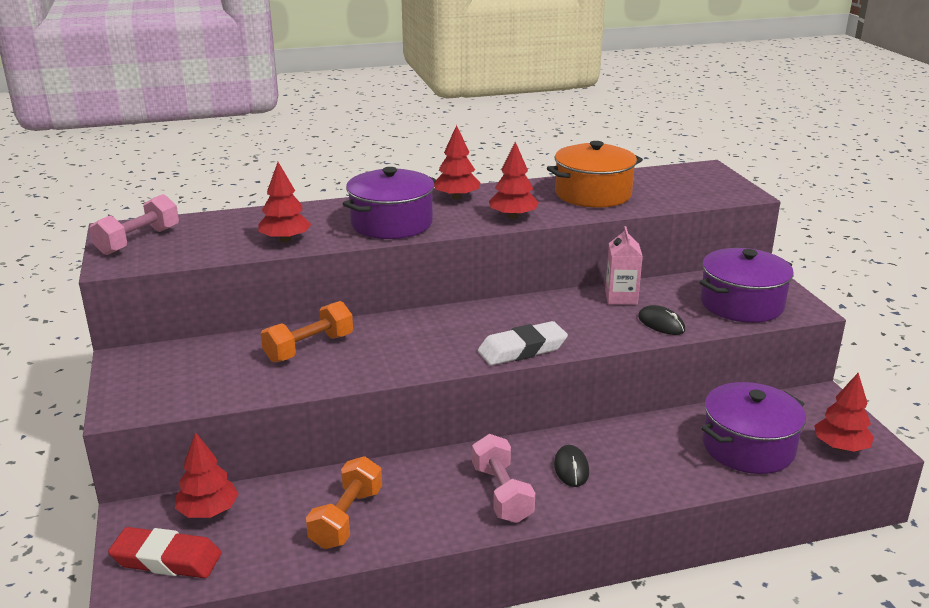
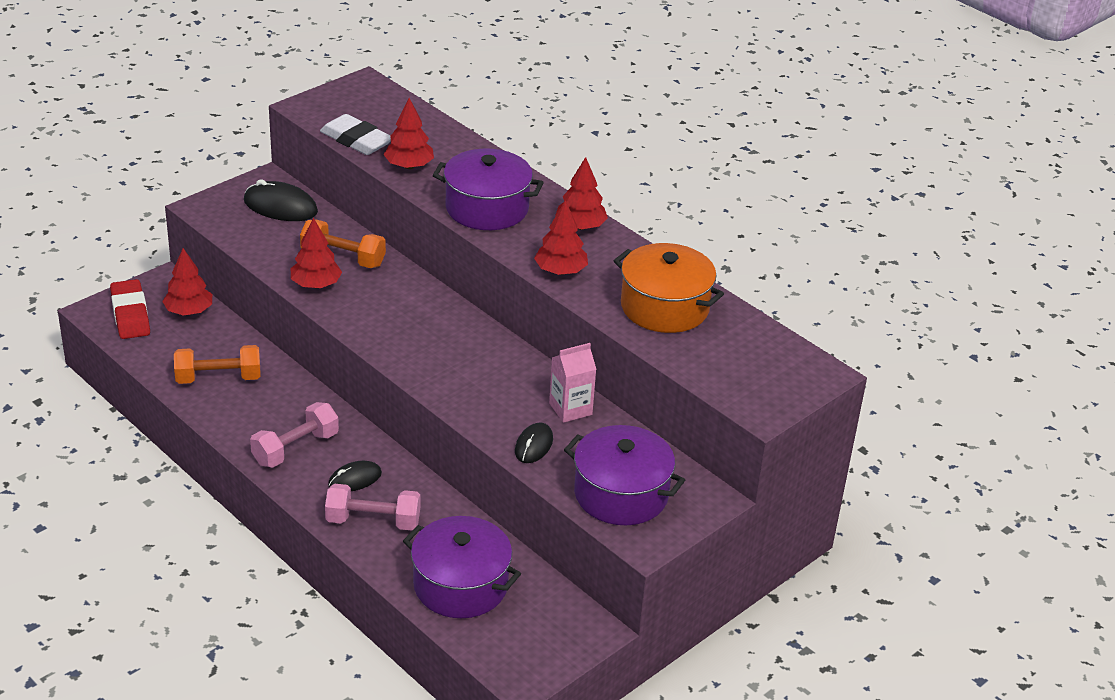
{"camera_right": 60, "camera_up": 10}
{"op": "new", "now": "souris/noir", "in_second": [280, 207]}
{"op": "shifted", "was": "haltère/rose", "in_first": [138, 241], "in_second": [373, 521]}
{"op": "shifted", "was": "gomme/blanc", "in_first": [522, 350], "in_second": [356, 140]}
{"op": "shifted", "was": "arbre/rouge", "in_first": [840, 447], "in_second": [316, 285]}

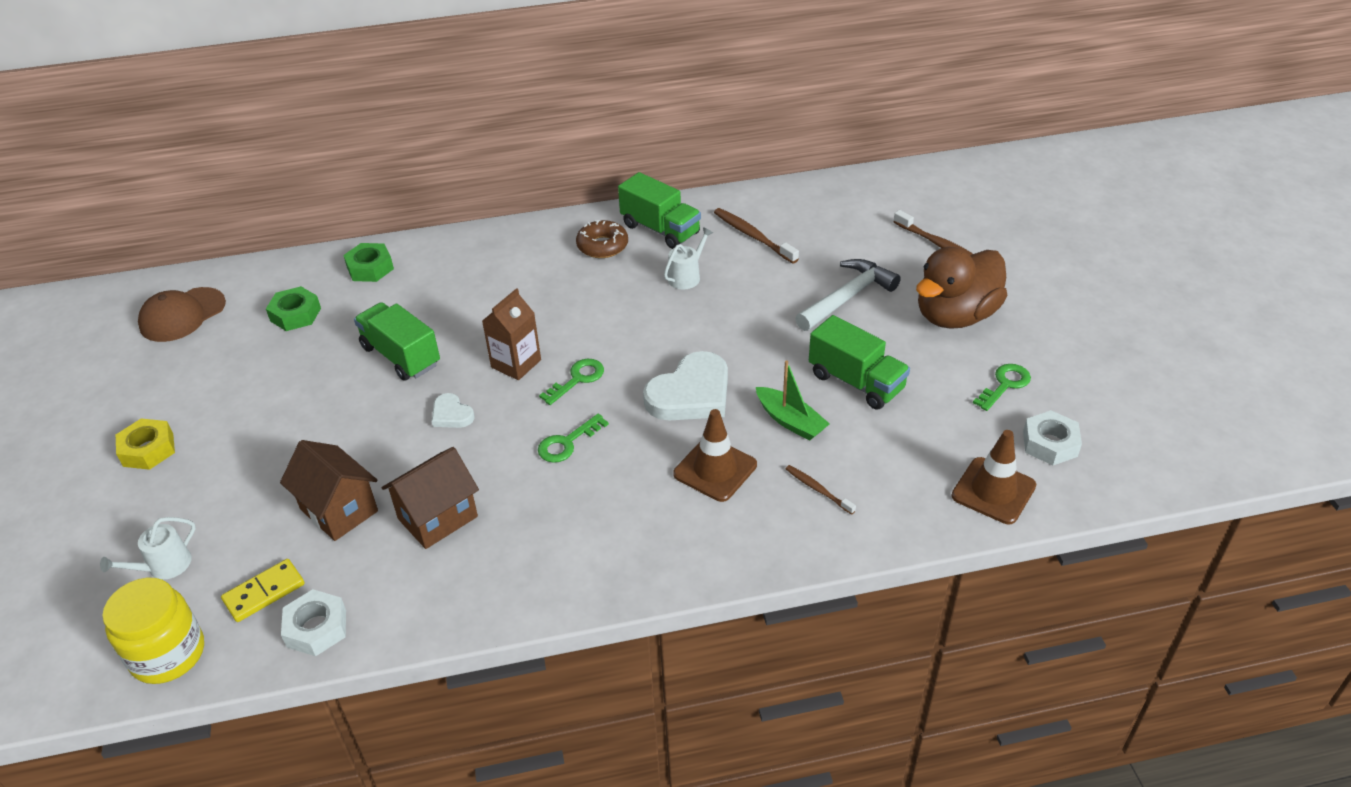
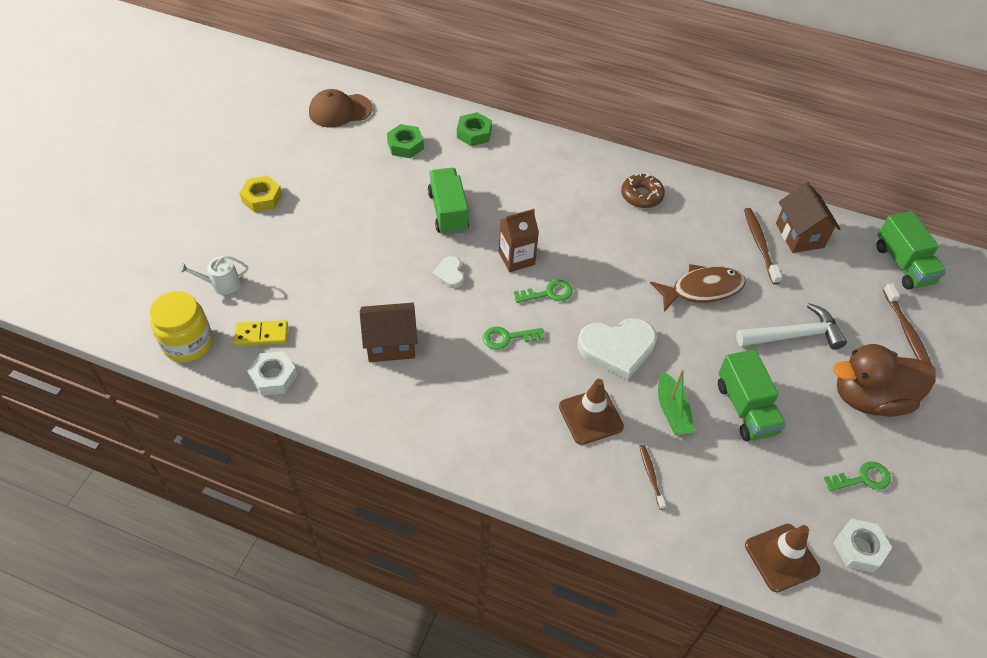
{"camera_right": 30, "camera_up": 10}
{"op": "gone", "was": "arrosoir/blanc", "in_first": [686, 276]}
{"op": "new", "now": "poisson/marron", "in_second": [702, 289]}
{"op": "shifted", "was": "maison/marron", "in_first": [339, 510], "in_second": [799, 235]}
{"op": "shifted", "was": "camion/vert", "in_first": [660, 229], "in_second": [903, 265]}

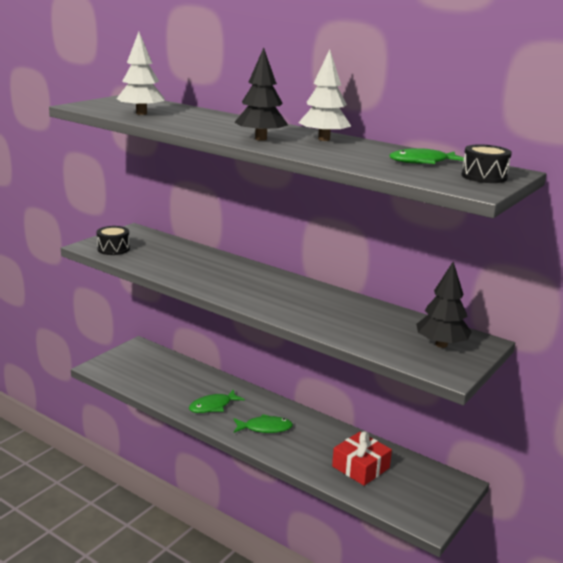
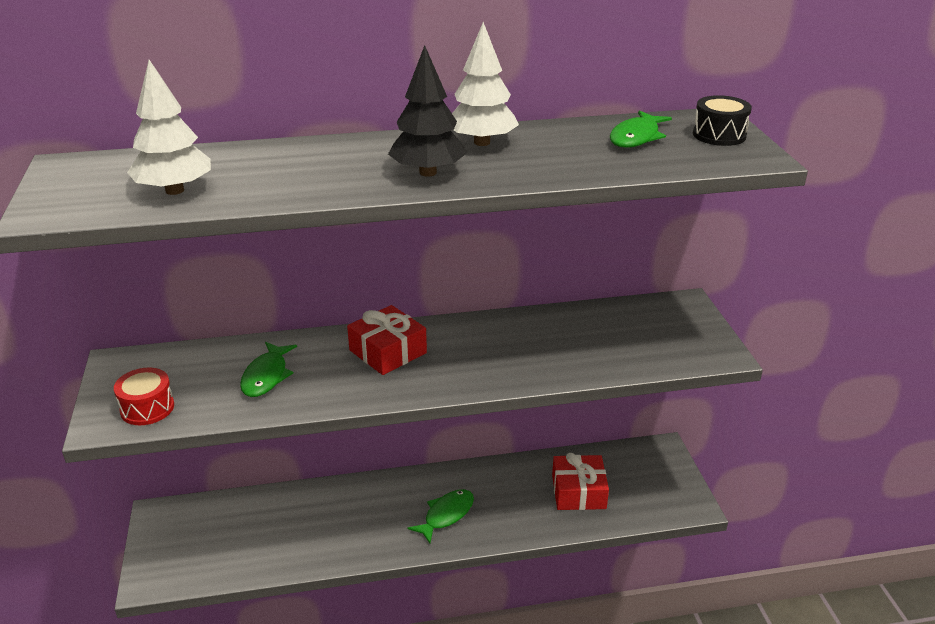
{"camera_right": -45, "camera_up": 10}
{"op": "gone", "was": "arbre/noir", "in_first": [441, 344]}
{"op": "new", "now": "cadeau/rouge", "in_second": [388, 351]}
{"op": "shifted", "was": "poisson/vert", "in_first": [213, 406], "in_second": [266, 376]}
{"op": "repainted", "was": "tambour/noir", "now": "tambour/rouge", "in_first": [113, 249], "in_second": [147, 408]}

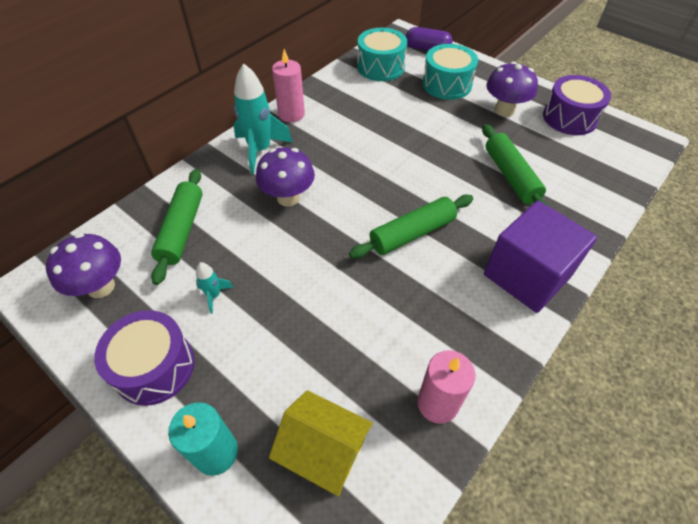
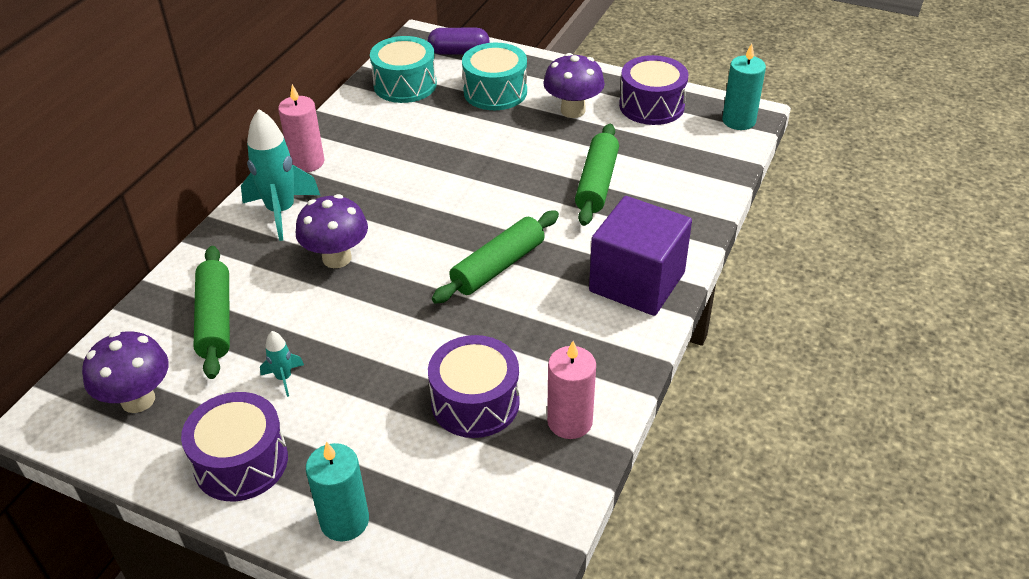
{"camera_right": -15, "camera_up": -10}
{"op": "gone", "was": "maison/jaune", "in_first": [323, 450]}
{"op": "new", "now": "tambour/violet", "in_second": [475, 402]}
{"op": "new", "now": "bougie/turquoise", "in_second": [738, 121]}
{"op": "rotated", "was": "rouleau à pâtisserie/vert", "in_first": [511, 176], "in_second": [597, 183], "clockwise": 45}

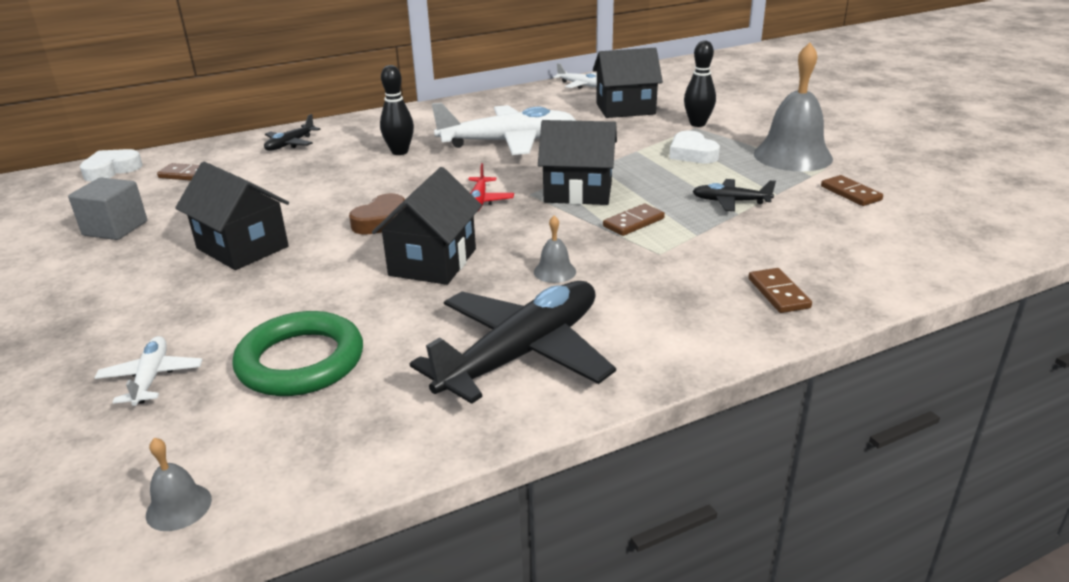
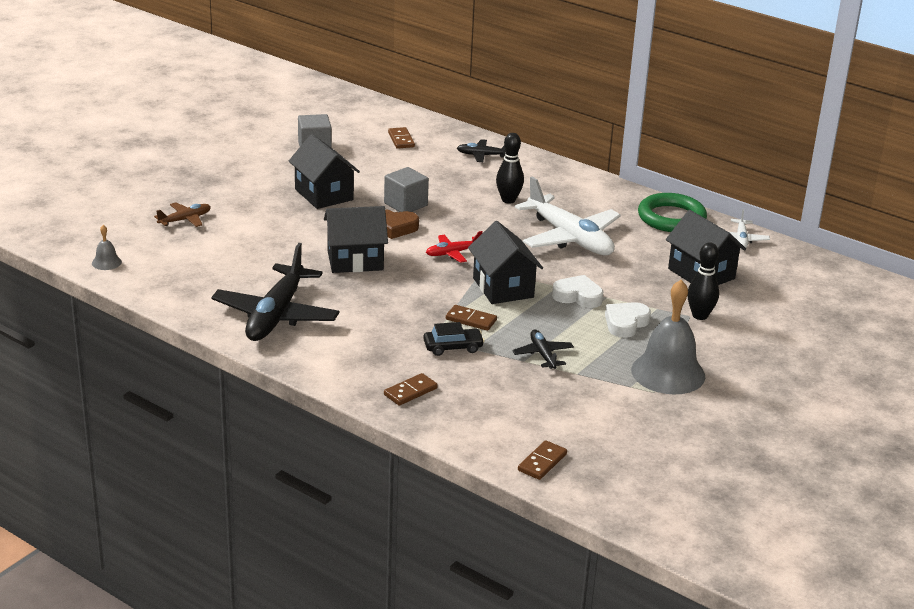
{"camera_right": 60, "camera_up": 0}
{"op": "gone", "was": "cloche/gris", "in_first": [554, 271]}
{"op": "new", "now": "cube/gris", "in_second": [405, 204]}
{"op": "new", "now": "voiture/noir", "in_second": [453, 347]}
{"op": "shifted", "was": "cœur/blanc", "in_first": [112, 170], "in_second": [578, 296]}
{"op": "shifted", "was": "anneau/vert", "in_first": [301, 361], "in_second": [671, 218]}
{"op": "shifted", "was": "domino/marron", "in_first": [851, 193], "in_second": [542, 462]}
{"op": "repainted", "was": "avion/blanc", "now": "avion/marron", "in_first": [151, 378], "in_second": [185, 220]}
{"op": "rotated", "was": "maison/noir", "in_first": [242, 247], "in_second": [324, 194], "clockwise": -45}
{"op": "rotated", "was": "avion/noir", "in_first": [522, 354], "in_second": [276, 315], "clockwise": 90}

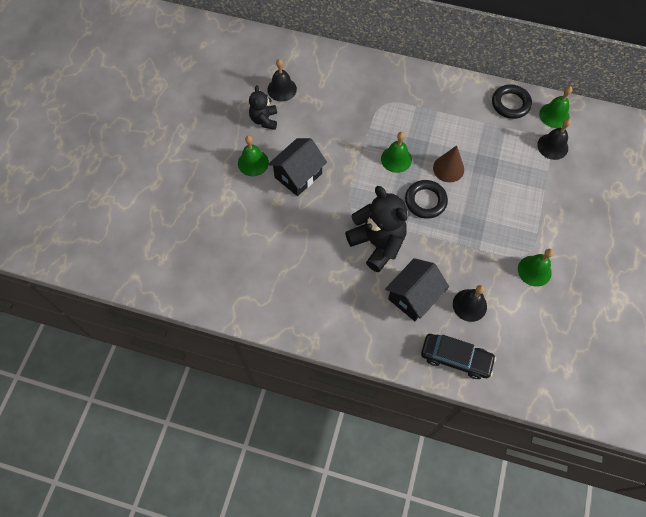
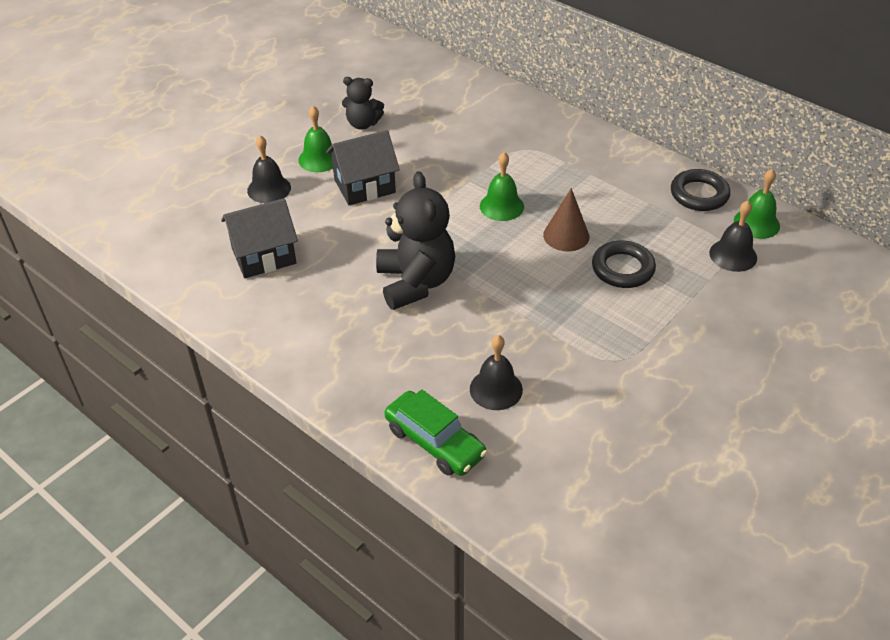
{"camera_right": 25, "camera_up": -20}
{"op": "gone", "was": "cloche/vert", "in_first": [534, 270]}
{"op": "shifted", "was": "cloche/noir", "in_first": [282, 89], "in_second": [269, 189]}
{"op": "shifted", "was": "maison/noir", "in_first": [413, 296], "in_second": [264, 256]}
{"op": "shifted", "was": "anneau/noir", "in_first": [425, 201], "in_second": [622, 269]}
{"op": "repainted", "was": "voiture/noir", "now": "voiture/vert", "in_first": [455, 358], "in_second": [435, 442]}
{"op": "rotated", "was": "ours en peluche/noir", "in_first": [264, 120], "in_second": [363, 124], "clockwise": -105}

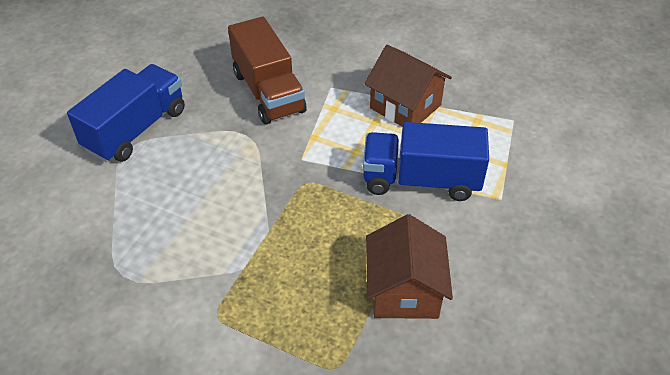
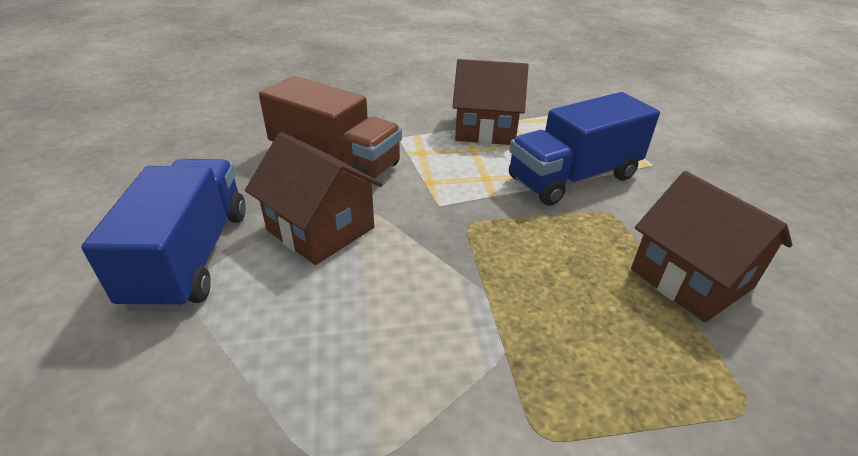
{"camera_right": -35, "camera_up": -10}
{"op": "new", "now": "maison/marron", "in_second": [320, 229]}

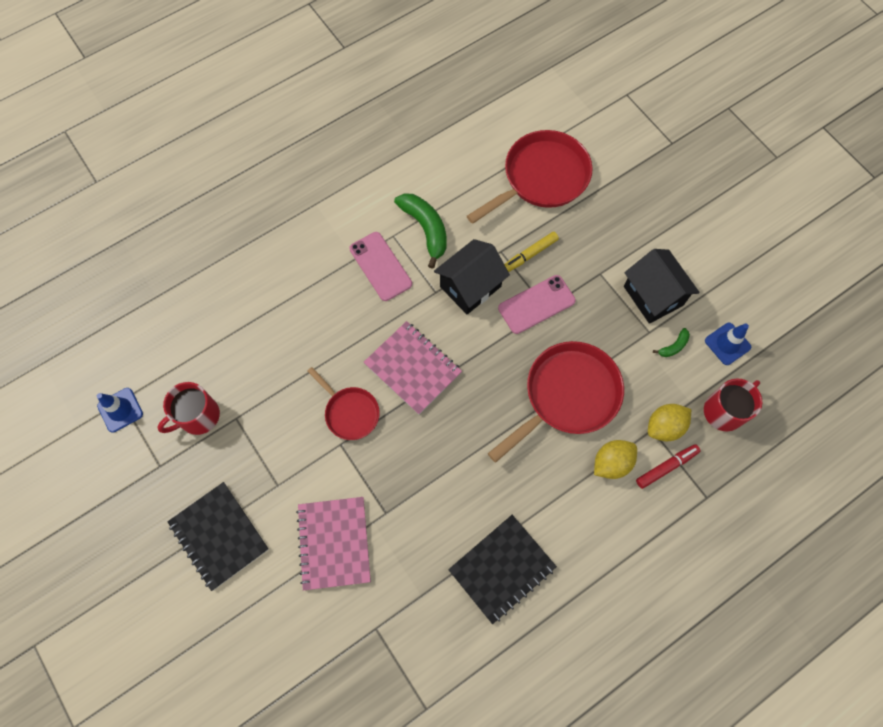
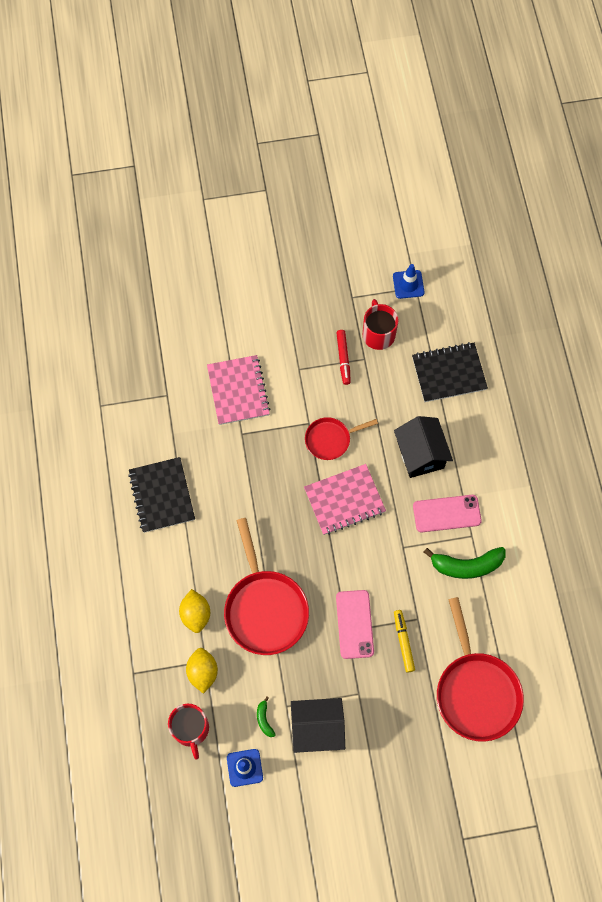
{"camera_right": 115, "camera_up": 0}
{"op": "shifted", "was": "carnet/noir", "in_first": [219, 536], "in_second": [449, 373]}
{"op": "shifted", "was": "maison/noir", "in_first": [470, 286], "in_second": [420, 454]}
{"op": "shifted", "was": "feutre/rouge", "in_first": [666, 467], "in_second": [343, 359]}
{"op": "rotated", "was": "carnet/rose", "in_first": [334, 543], "in_second": [238, 391], "clockwise": 60}

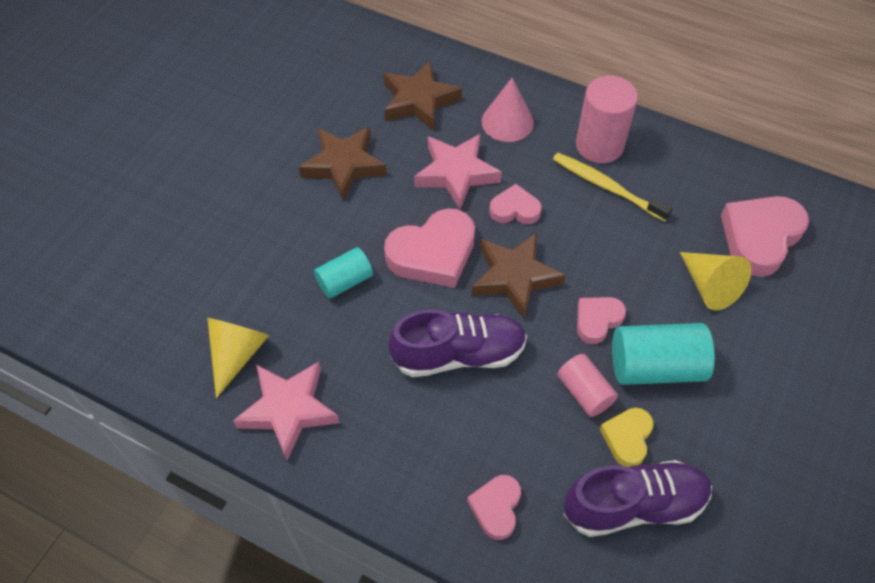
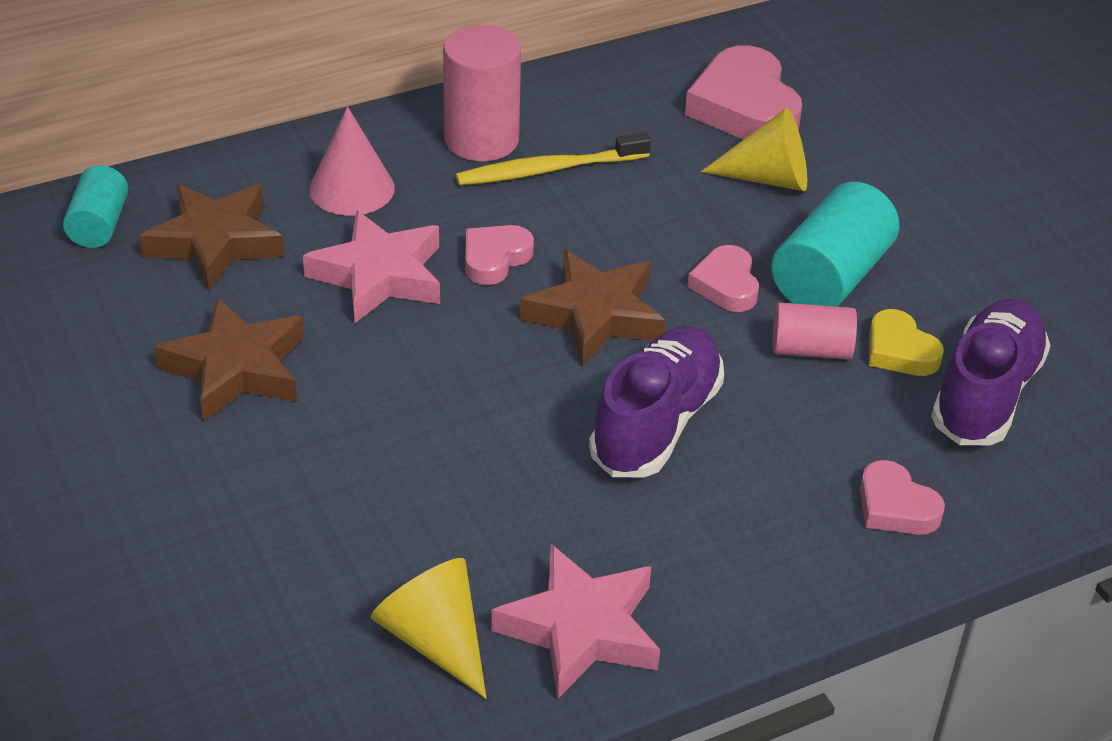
{"camera_right": -55, "camera_up": -15}
{"op": "gone", "was": "cœur/rose", "in_first": [433, 253]}
{"op": "shifted", "was": "cylindre/turquoise", "in_first": [345, 281], "in_second": [99, 225]}

